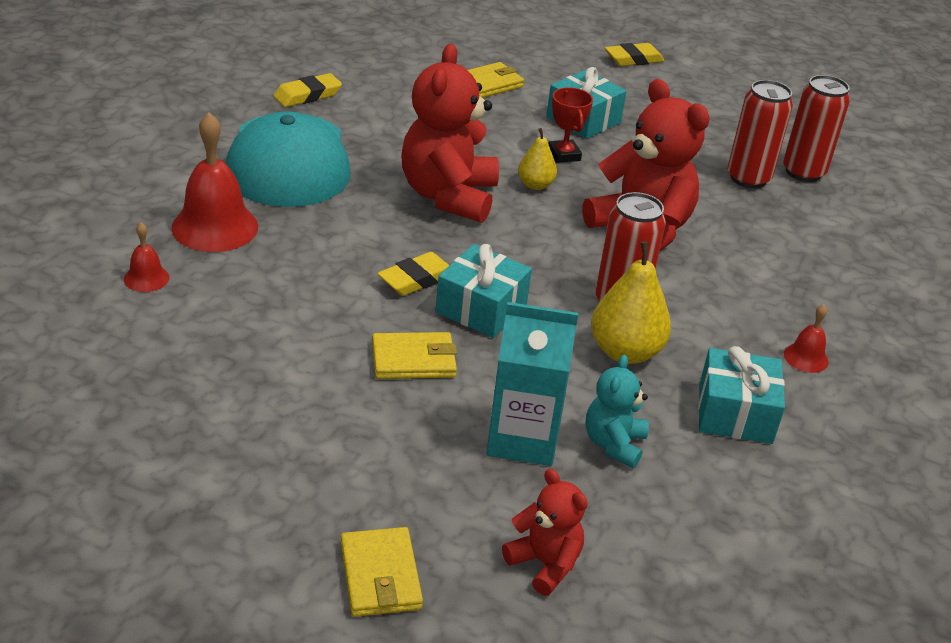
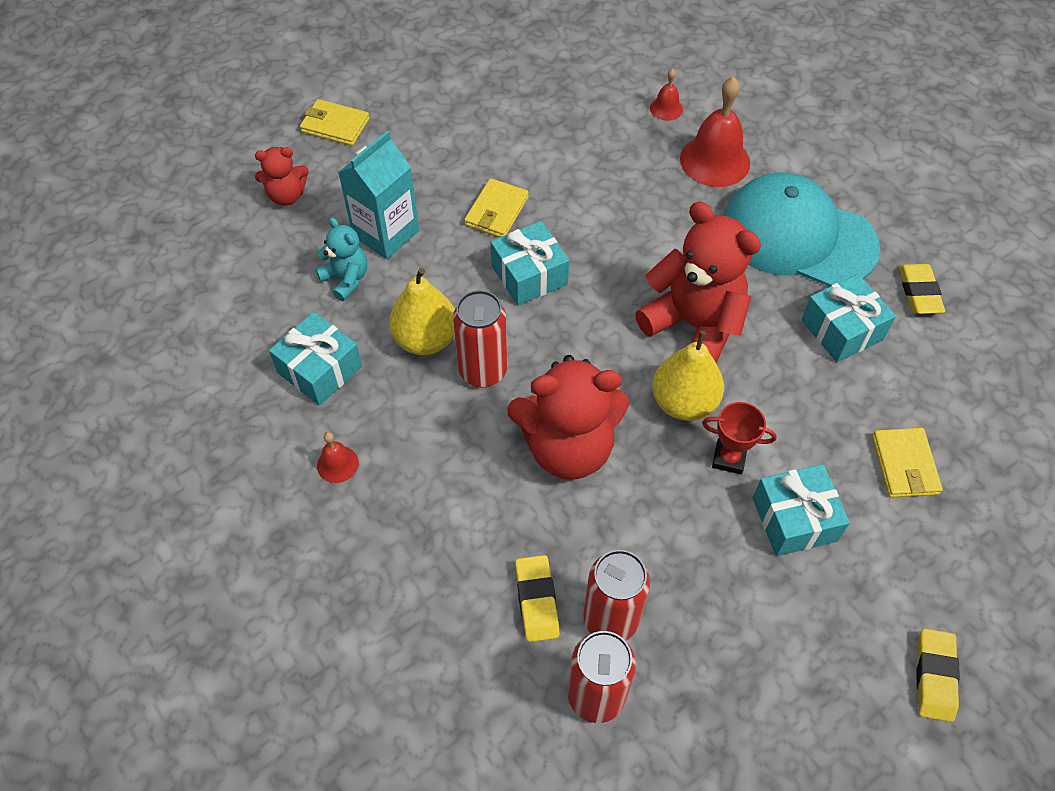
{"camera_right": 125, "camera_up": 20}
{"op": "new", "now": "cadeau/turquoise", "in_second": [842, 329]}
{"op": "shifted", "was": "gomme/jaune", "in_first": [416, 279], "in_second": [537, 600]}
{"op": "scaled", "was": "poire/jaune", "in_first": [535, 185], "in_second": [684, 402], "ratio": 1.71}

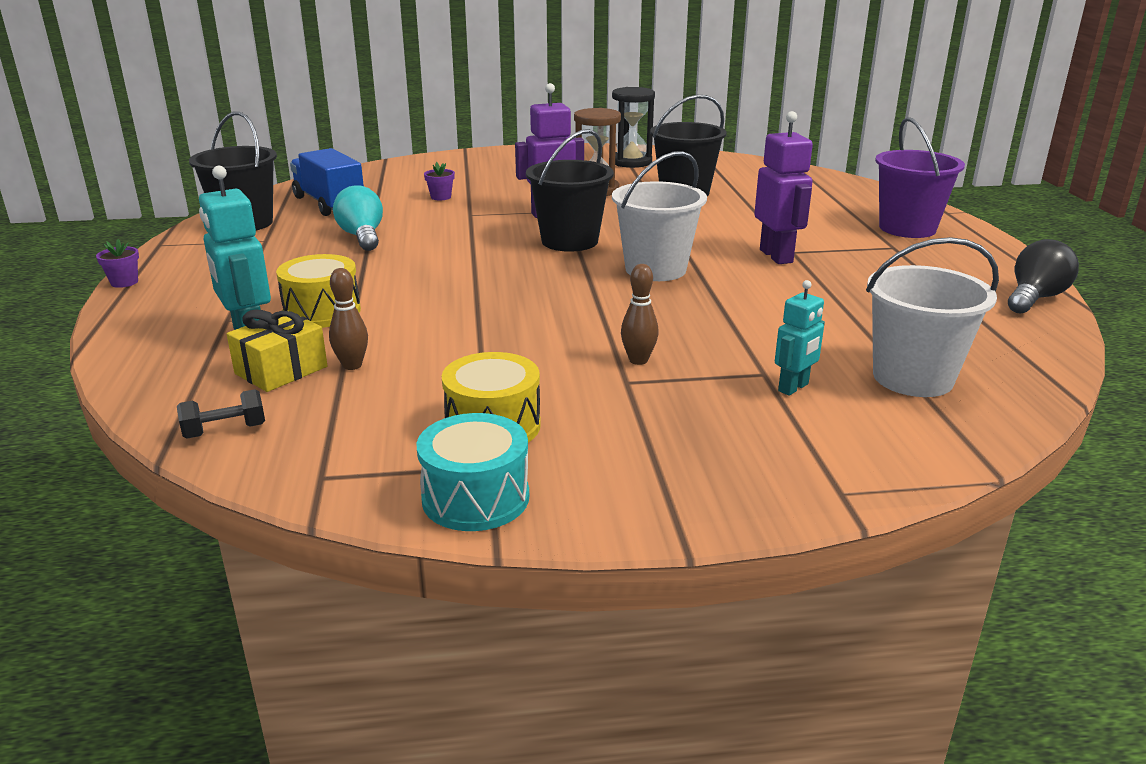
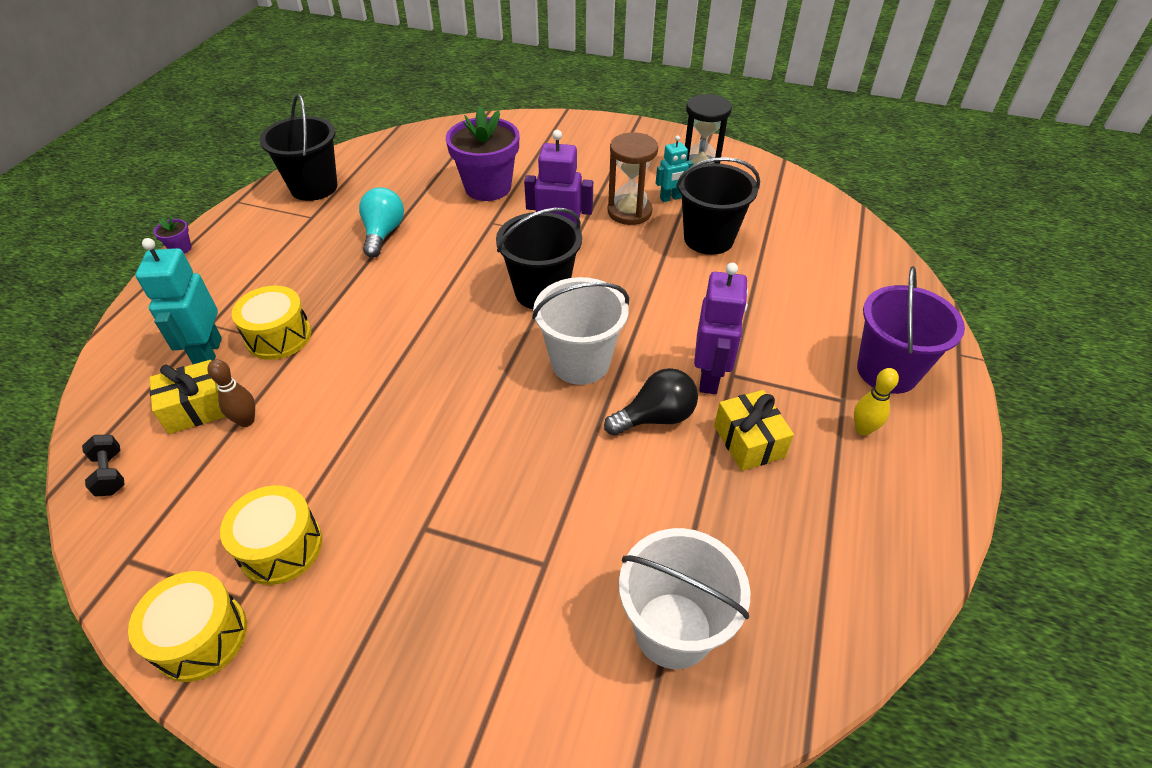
{"camera_right": 25, "camera_up": 20}
{"op": "gone", "was": "camion/bleu", "in_first": [329, 204]}
{"op": "gone", "was": "quille/marron", "in_first": [638, 360]}
{"op": "new", "now": "cadeau/jaune", "in_second": [748, 441]}
{"op": "new", "now": "quille/jaune", "in_second": [863, 429]}
{"op": "shifted", "was": "robot/turquoise", "in_first": [793, 388], "in_second": [670, 198]}
{"op": "shifted", "was": "ampoule/noir", "in_first": [1034, 298], "in_second": [655, 417]}
{"op": "repainted", "was": "tambour/turquoise", "now": "tambour/jaune", "in_first": [475, 498], "in_second": [201, 637]}
{"op": "rotated", "was": "haltère/noir", "in_first": [225, 431], "in_second": [111, 473], "clockwise": 60}
{"op": "scaled", "was": "pot de fleurs/violet", "in_first": [441, 197], "in_second": [488, 187], "ratio": 2.49}

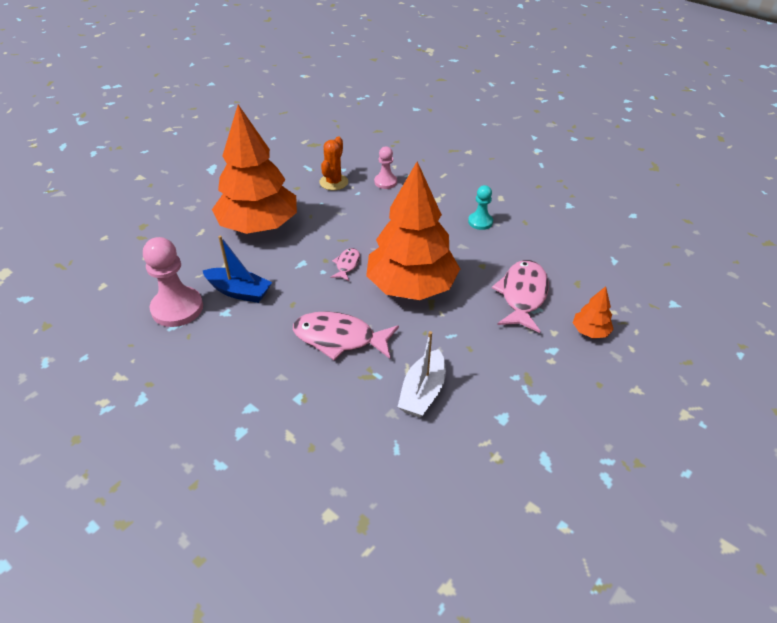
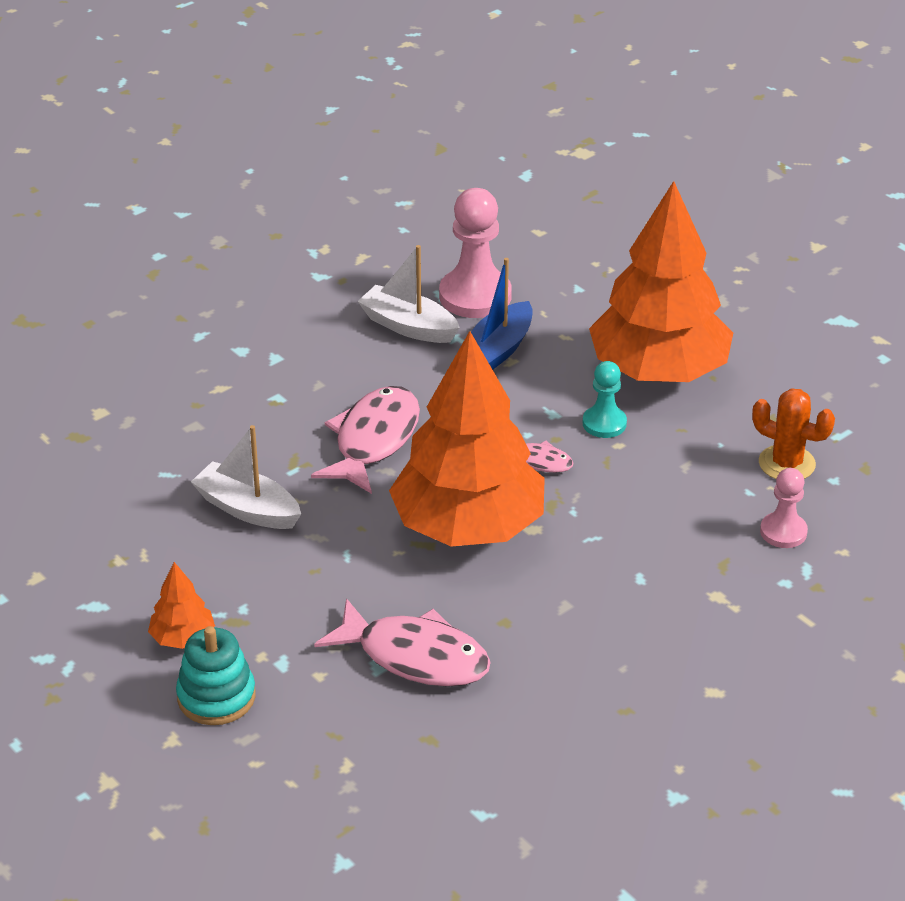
{"camera_right": 100, "camera_up": -5}
{"op": "new", "now": "jouet à empiler/turquoise", "in_second": [216, 697]}
{"op": "new", "now": "bateau/blanc", "in_second": [408, 326]}
{"op": "shifted", "was": "pion/turquoise", "in_first": [480, 222], "in_second": [604, 423]}
{"op": "shifted", "was": "arbre/orange", "in_first": [590, 331], "in_second": [182, 638]}

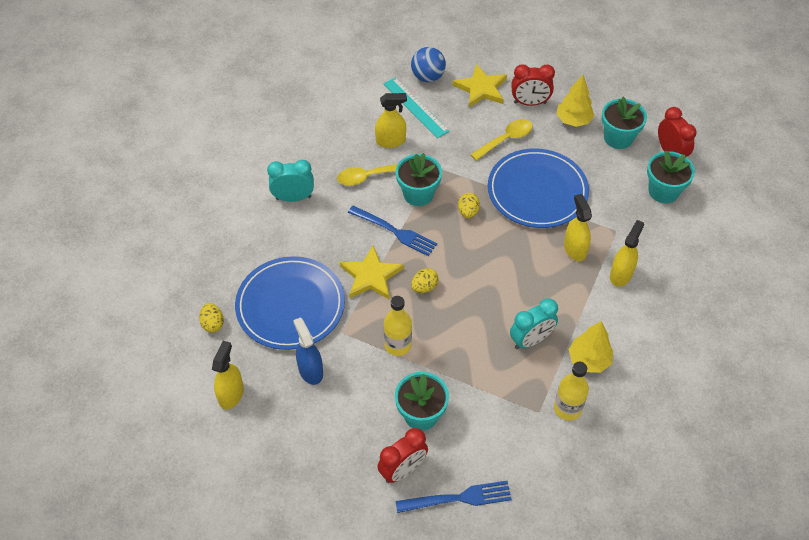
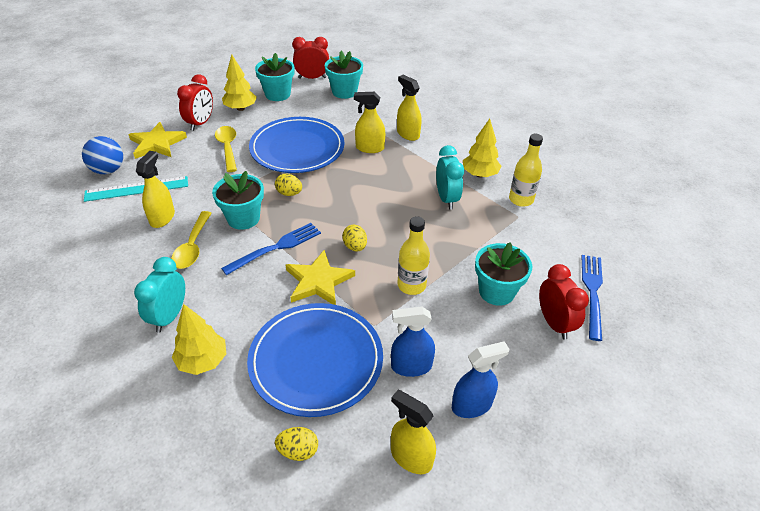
{"camera_right": -70, "camera_up": -10}
{"op": "new", "now": "arbre/jaune", "in_second": [203, 361]}
{"op": "new", "now": "vaporisateur/bleu", "in_second": [472, 405]}

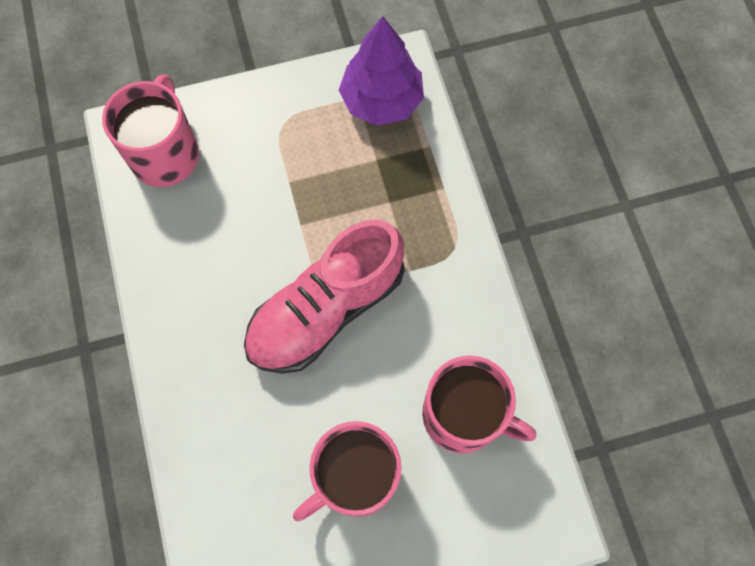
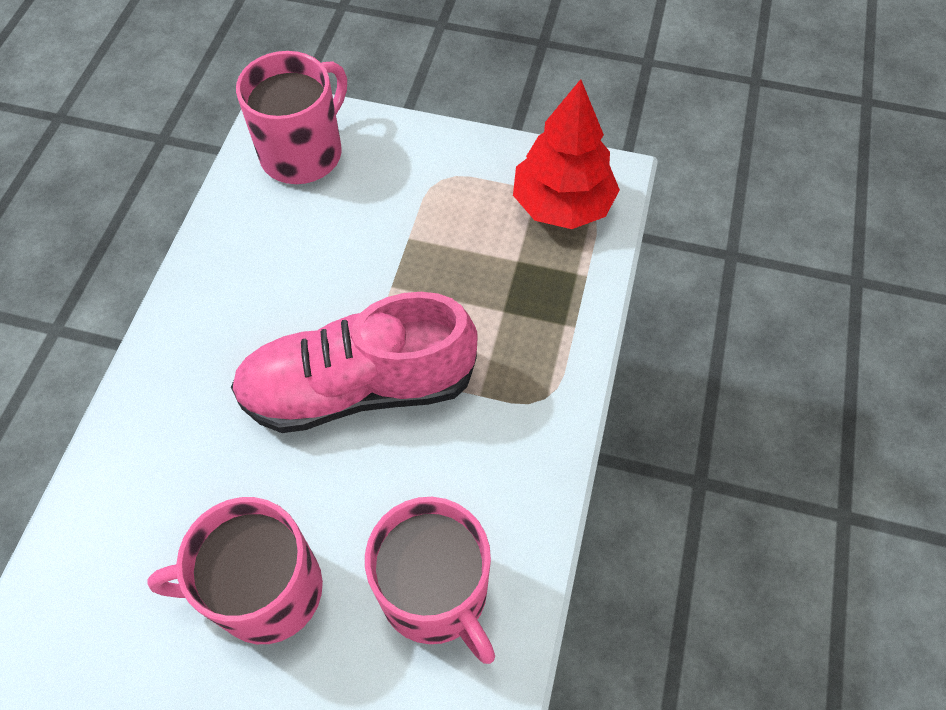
{"camera_right": 30, "camera_up": -10}
{"op": "repainted", "was": "arbre/violet", "now": "arbre/rouge", "in_first": [381, 100], "in_second": [562, 204]}

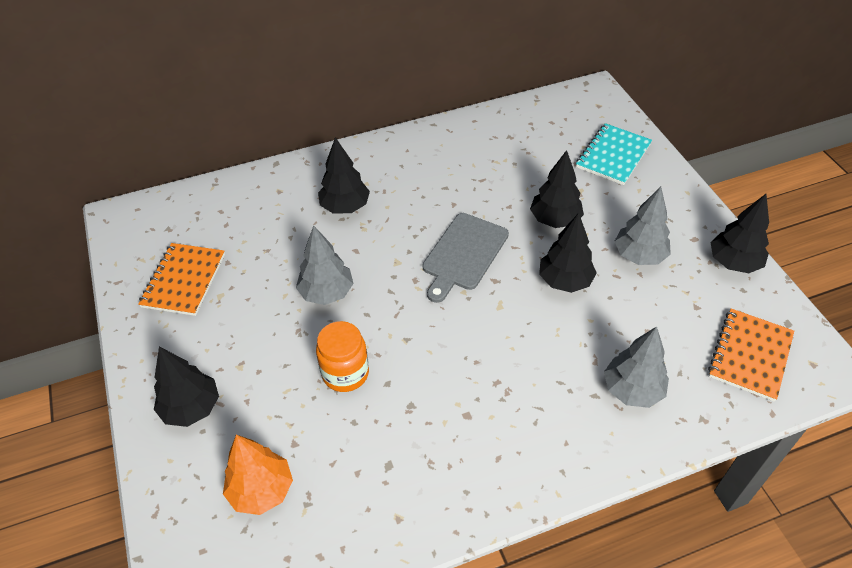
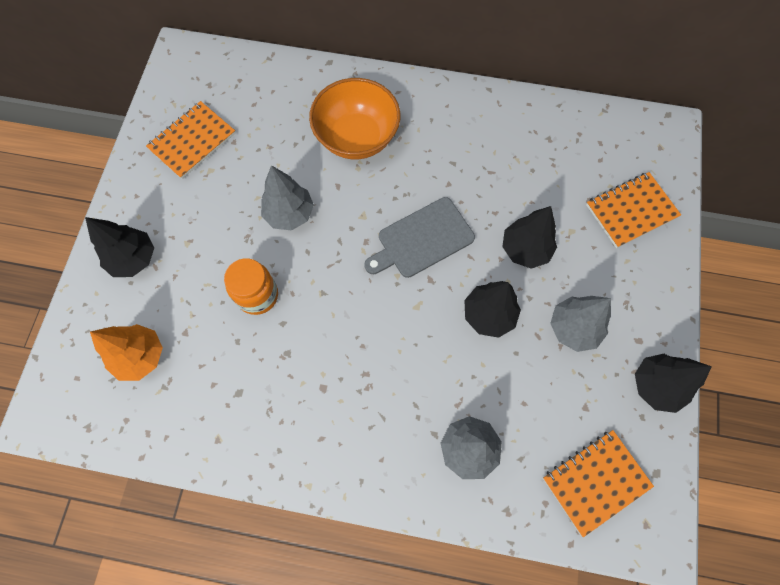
{"camera_right": 30, "camera_up": 20}
{"op": "swapped", "was": "arbre/noir", "now": "bol/orange", "in_first": [345, 207], "in_second": [357, 138]}
{"op": "repainted", "was": "carnet/turquoise", "now": "carnet/orange", "in_first": [613, 156], "in_second": [631, 211]}

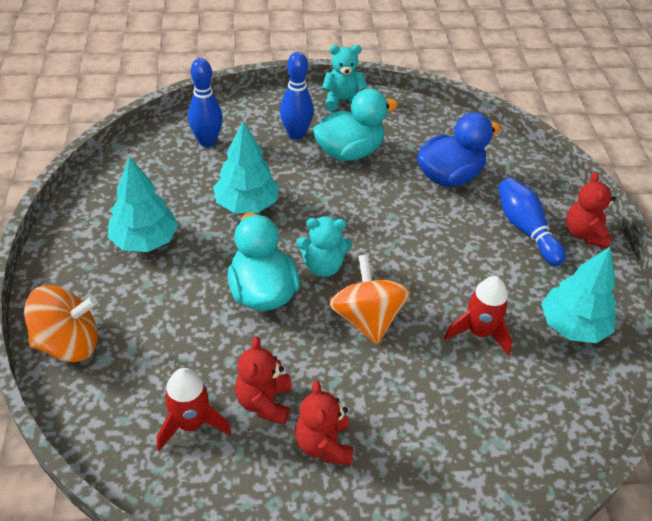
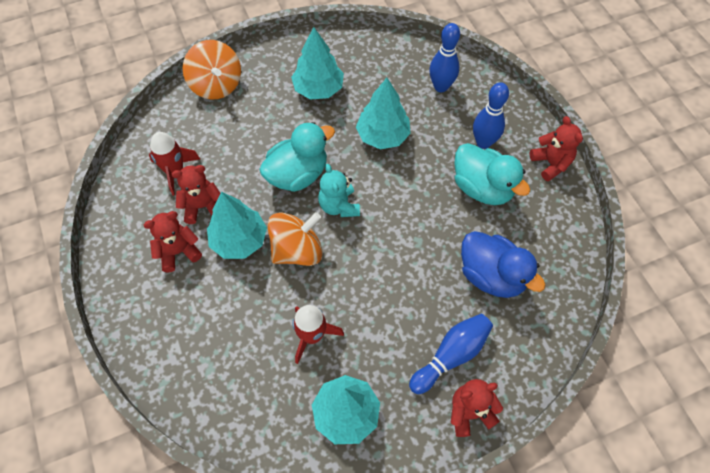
{"camera_right": 75, "camera_up": 15}
{"op": "new", "now": "arbre/turquoise", "in_second": [239, 240]}
{"op": "repainted", "was": "ours en peluche/turquoise", "now": "ours en peluche/rouge", "in_first": [342, 100], "in_second": [551, 163]}

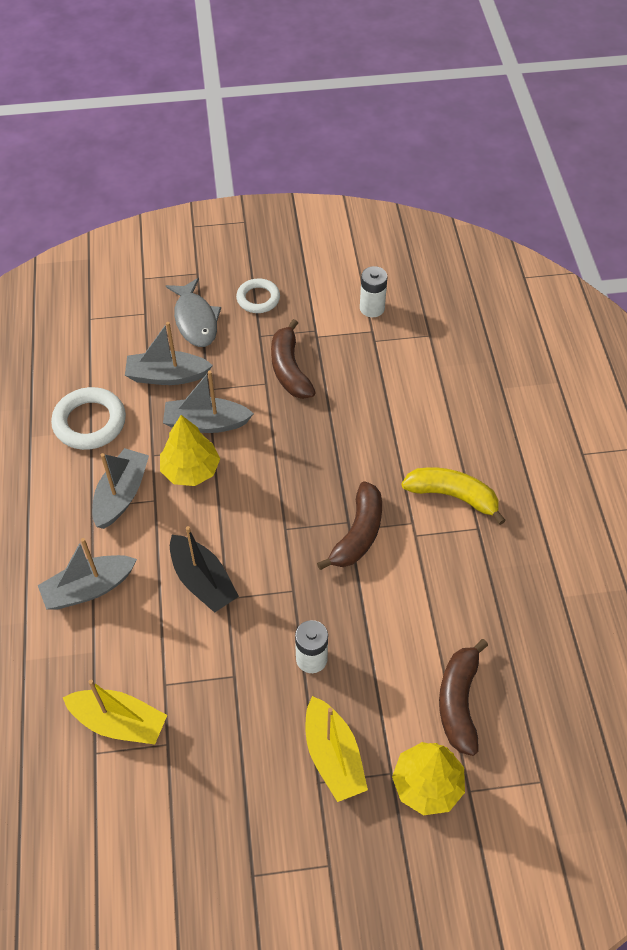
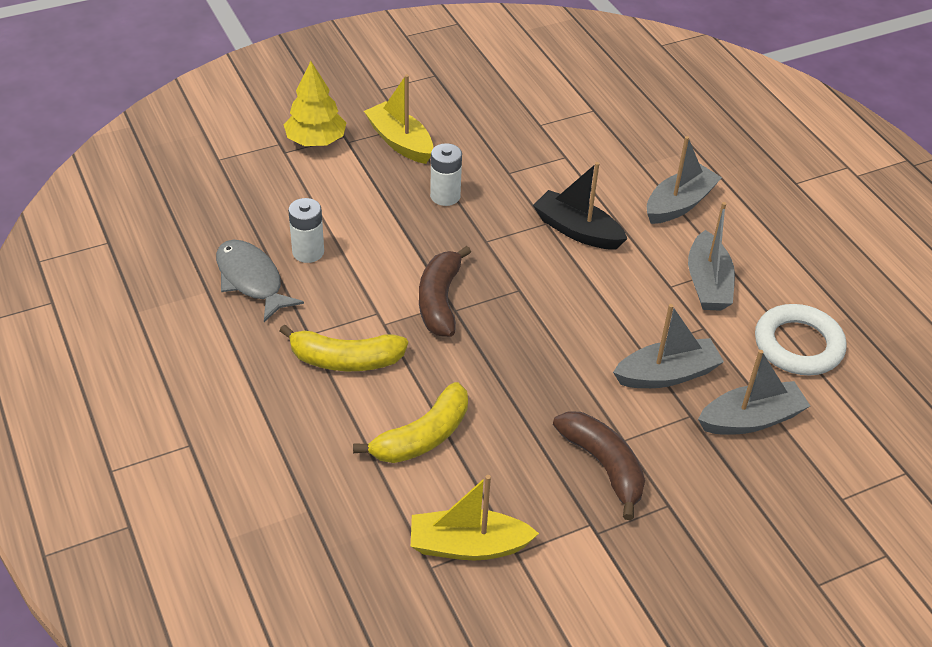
{"camera_right": 160, "camera_up": -10}
{"op": "gone", "was": "arbre/jaune", "in_first": [191, 470]}
{"op": "gone", "was": "anneau/blanc", "in_first": [258, 298]}
{"op": "gone", "was": "banane/marron", "in_first": [458, 701]}
{"op": "new", "now": "banane/jaune", "in_second": [422, 437]}
{"op": "shifted", "was": "bateau/jaune", "in_first": [119, 722], "in_second": [468, 546]}
{"op": "shifted", "was": "poisson/gris", "in_first": [195, 320], "in_second": [251, 280]}
{"op": "shifted", "was": "pile/blanc", "in_first": [372, 308], "in_second": [308, 252]}

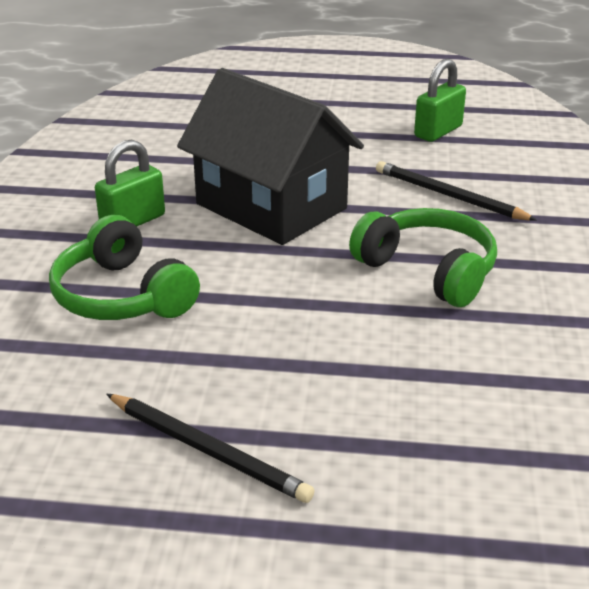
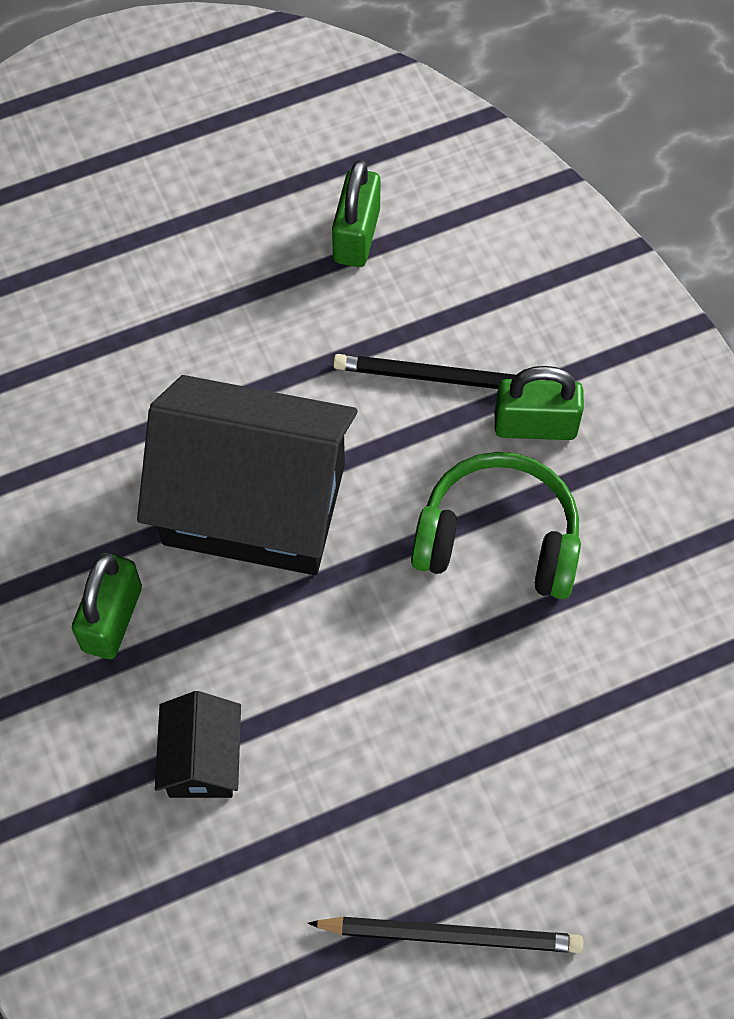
{"camera_right": -30, "camera_up": 30}
{"op": "new", "now": "cadenas/vert", "in_second": [535, 425]}
{"op": "swapped", "was": "casque audio/vert", "now": "maison/noir", "in_first": [122, 296], "in_second": [202, 759]}

